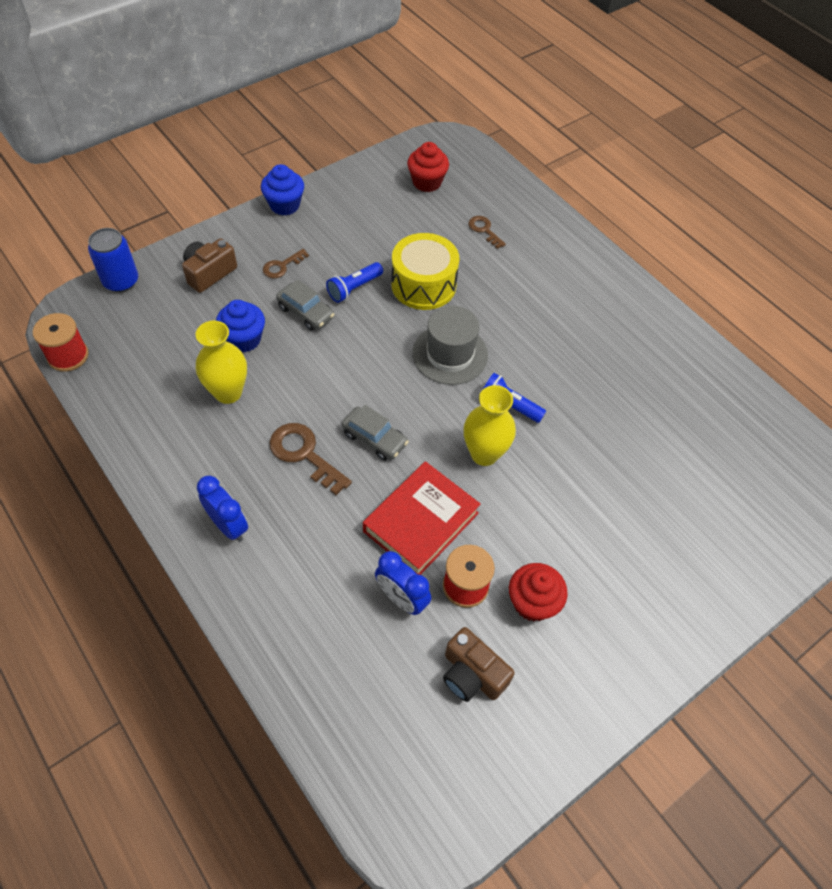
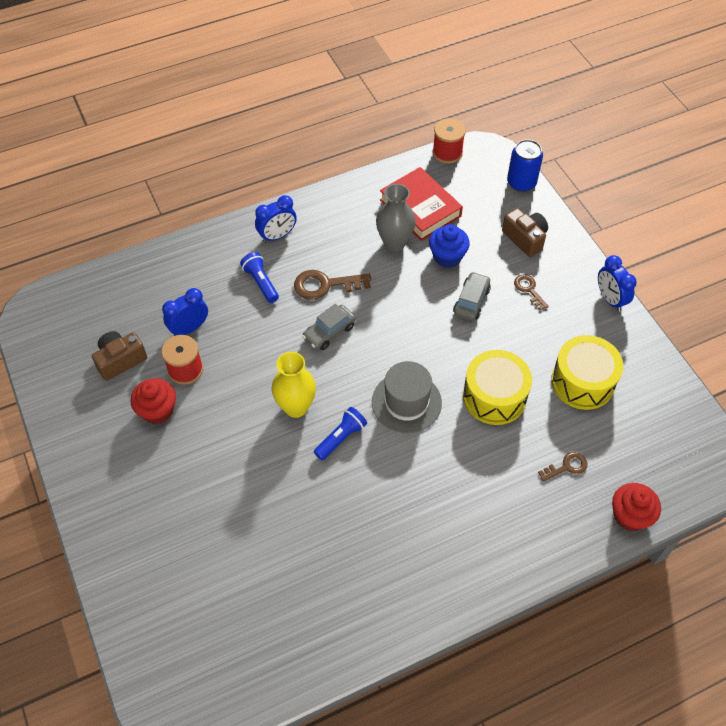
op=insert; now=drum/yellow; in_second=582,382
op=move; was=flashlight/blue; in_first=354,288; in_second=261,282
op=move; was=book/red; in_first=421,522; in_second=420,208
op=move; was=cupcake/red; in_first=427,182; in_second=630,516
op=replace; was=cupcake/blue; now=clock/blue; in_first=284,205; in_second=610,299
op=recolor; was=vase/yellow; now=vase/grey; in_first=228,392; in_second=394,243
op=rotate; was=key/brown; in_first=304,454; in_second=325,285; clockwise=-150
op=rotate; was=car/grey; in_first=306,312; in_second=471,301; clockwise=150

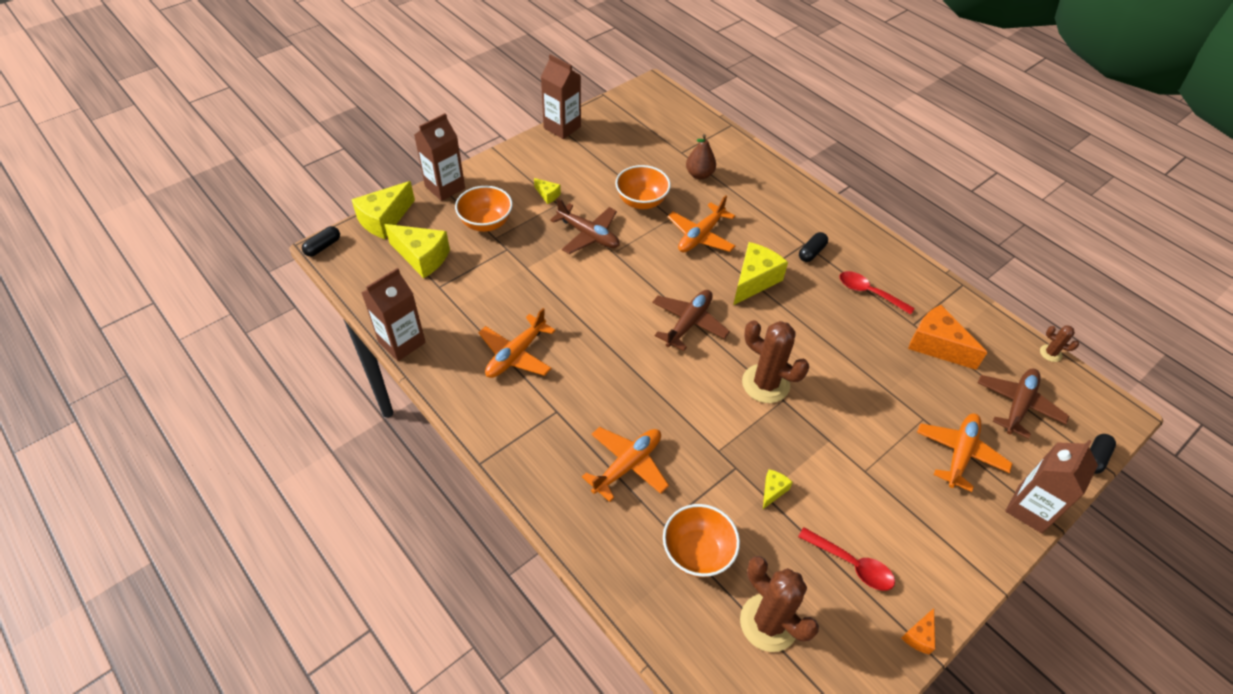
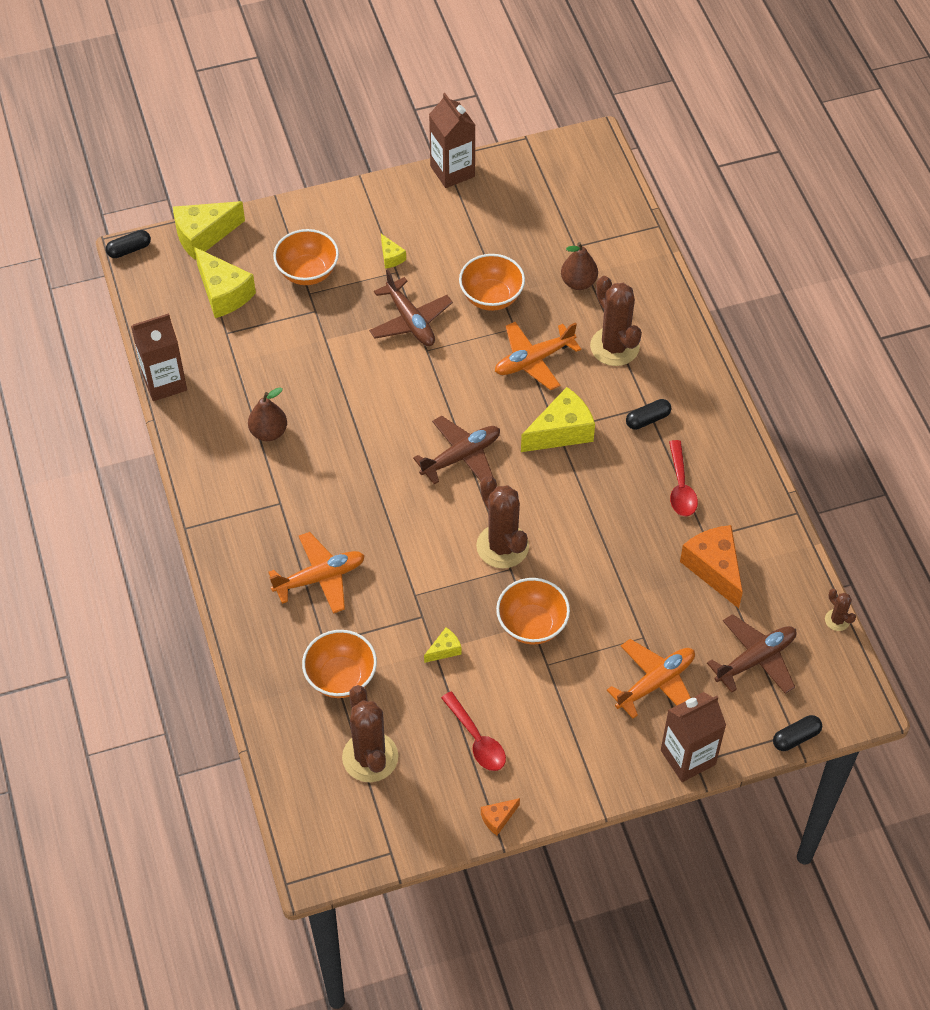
op=delete; was=carton/brown; in_first=445,187
op=insert; now=bowl/orange; in_second=532,625
op=insert; now=cactus/brown; in_second=614,347
op=replace; was=plane/orange; now=pear/brown; in_first=516,354; in_second=269,432
op=rotate; was=spoon/red; in_first=869,293; in_second=680,487; clockwise=-150

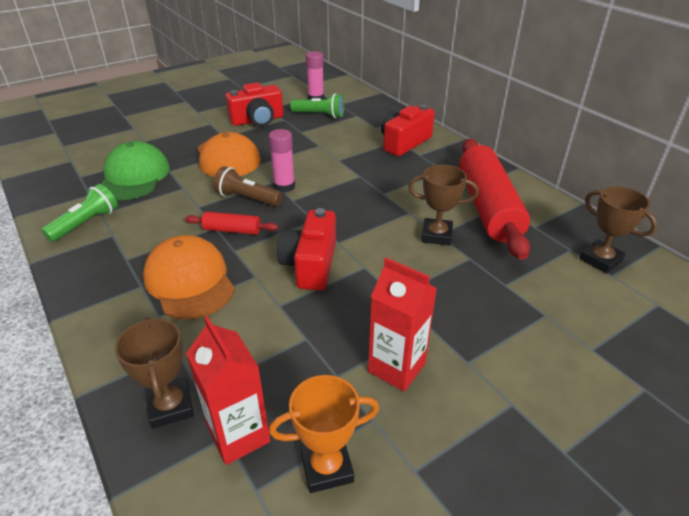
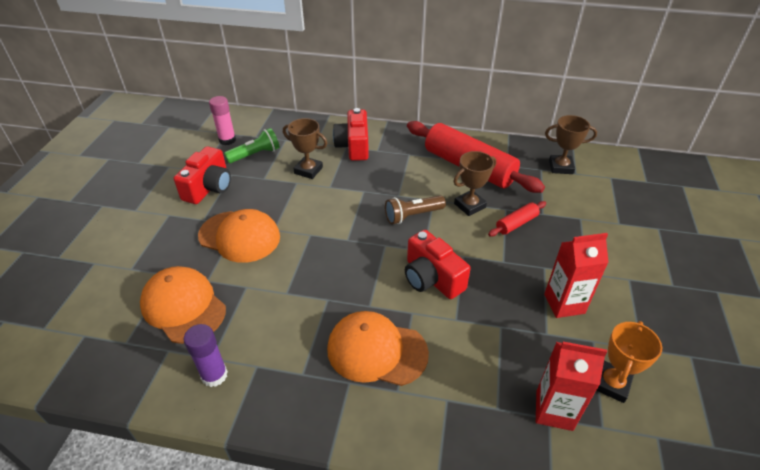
op=delete; was=glue stick/pink; in_first=284,186
op=move; was=trophy/brown; in_first=170,406; in_second=308,170
op=move; was=rolling pin/red; in_first=232,230; in_second=516,223
op=move; was=flashlight/brown; in_first=247,198; in_second=412,216
op=replace; was=flashlight/green; now=glue stick/purple; in_first=86,223; in_second=214,375
op=recolor; was=cap/green; now=cap/orange; in_first=134,177; in_second=183,306

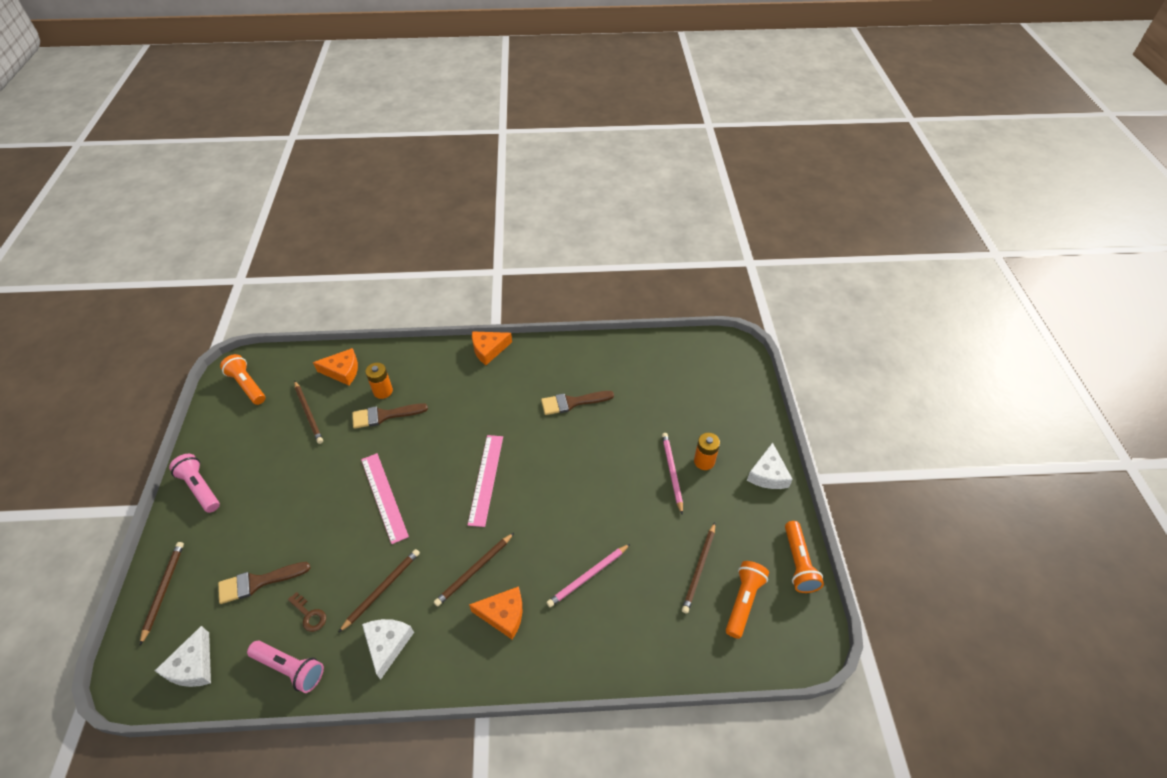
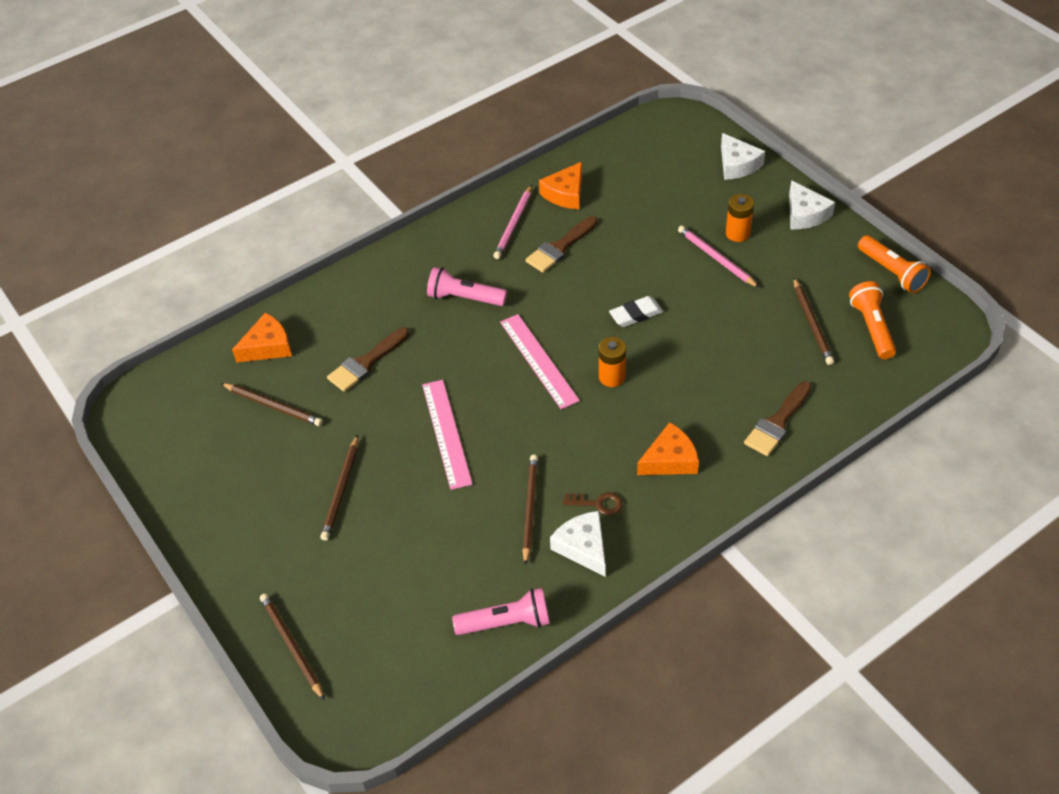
op=delete; was=flashlight/orange; in_first=247,385
op=insert; now=eraser/white; in_second=636,314
op=move; was=cheese/white; in_first=193,666; in_second=737,165
op=move; was=flashlight/pink; in_first=200,488; in_second=465,298
op=move; was=brush/brown; in_first=258,582; in_second=777,422
op=move; was=key/brown; in_first=309,614; in_second=598,503
op=move; was=battery/orange; in_first=383,391; in_second=612,377
op=move; was=pencil/brown; in_first=474,570; in_second=341,490
op=move; was=cheese/orange; in_first=488,350; in_second=565,194
op=move; was=pencil/pink; in_first=588,576; in_second=514,224
op=rotate; was=ruler/pink; in_first=384,497; in_second=447,433; clockwise=45

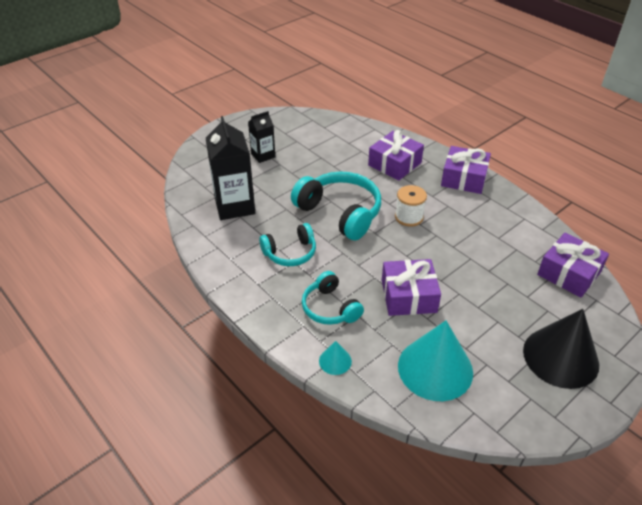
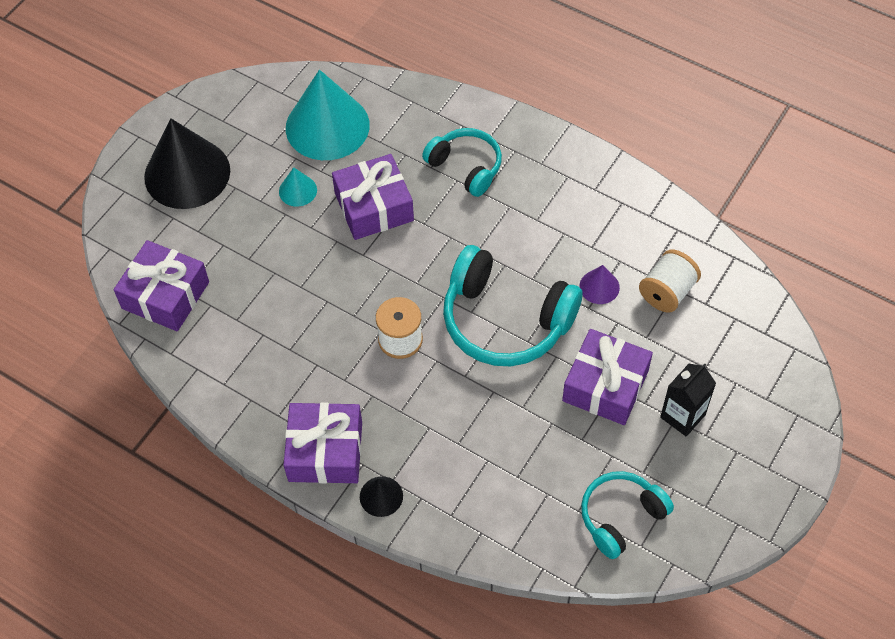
op=insert; now=cone/black; in_second=381,496
op=insert; now=cone/purple; in_second=599,287
op=move; was=headphones/turquoise; in_first=290,253; in_second=620,517
op=move; was=cone/turquoise; in_first=335,361; in_second=298,190
op=move; was=gift/purple; in_first=394,164; in_second=605,385
op=replace; was=carton/black; now=spool/white; in_first=234,206; in_second=667,292

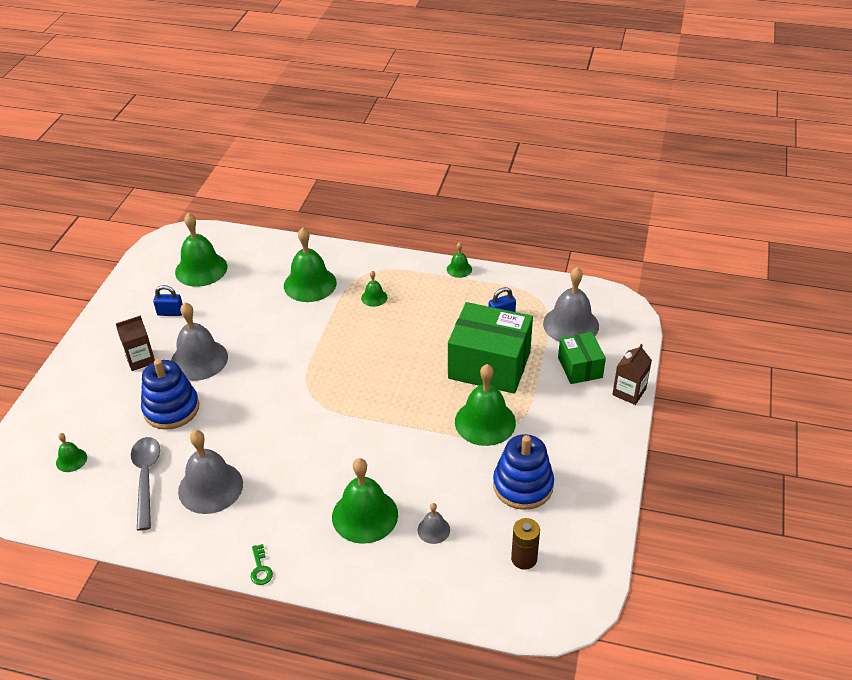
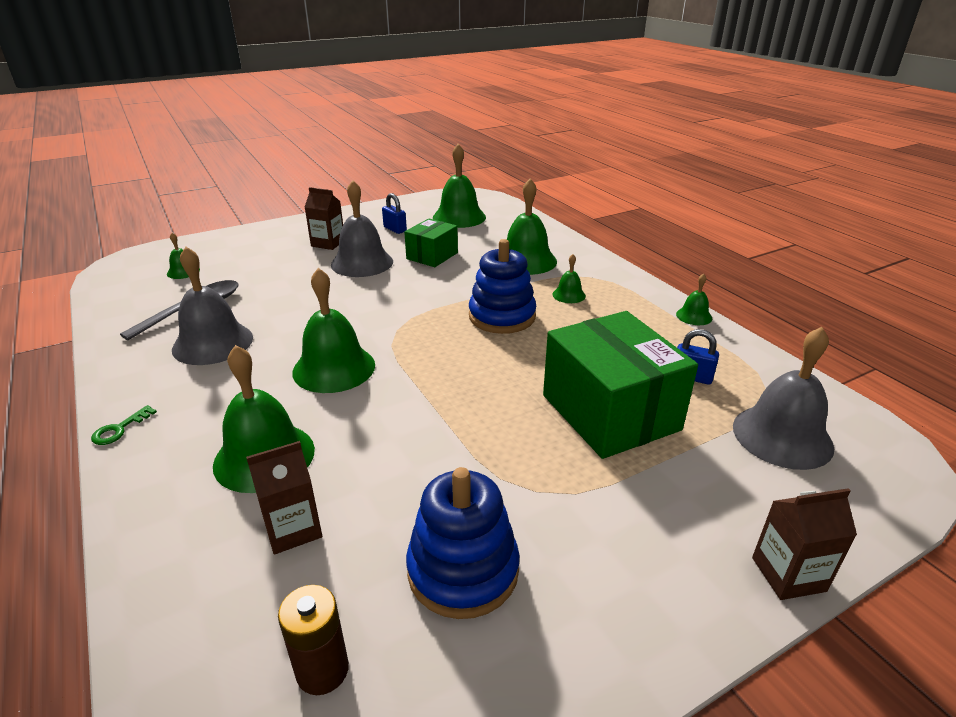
op=move; was=stacking toy/blue; in_first=171,409; in_second=502,316
op=move; was=bell/green; in_first=485,422; in_second=334,368
op=move; was=box/green; in_first=580,367; in_second=432,256
op=replace; was=bell/grey; now=carton/brown; in_first=433,530; in_second=293,529

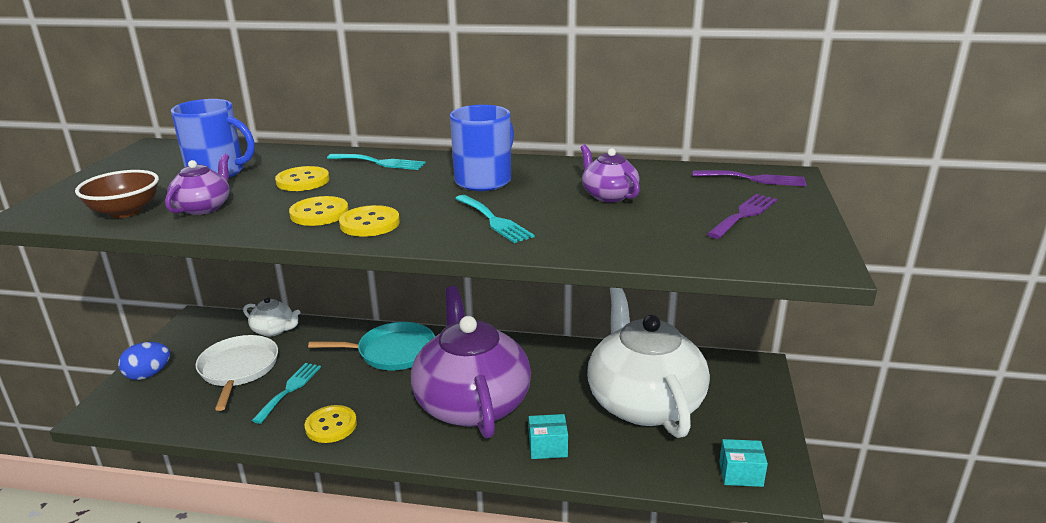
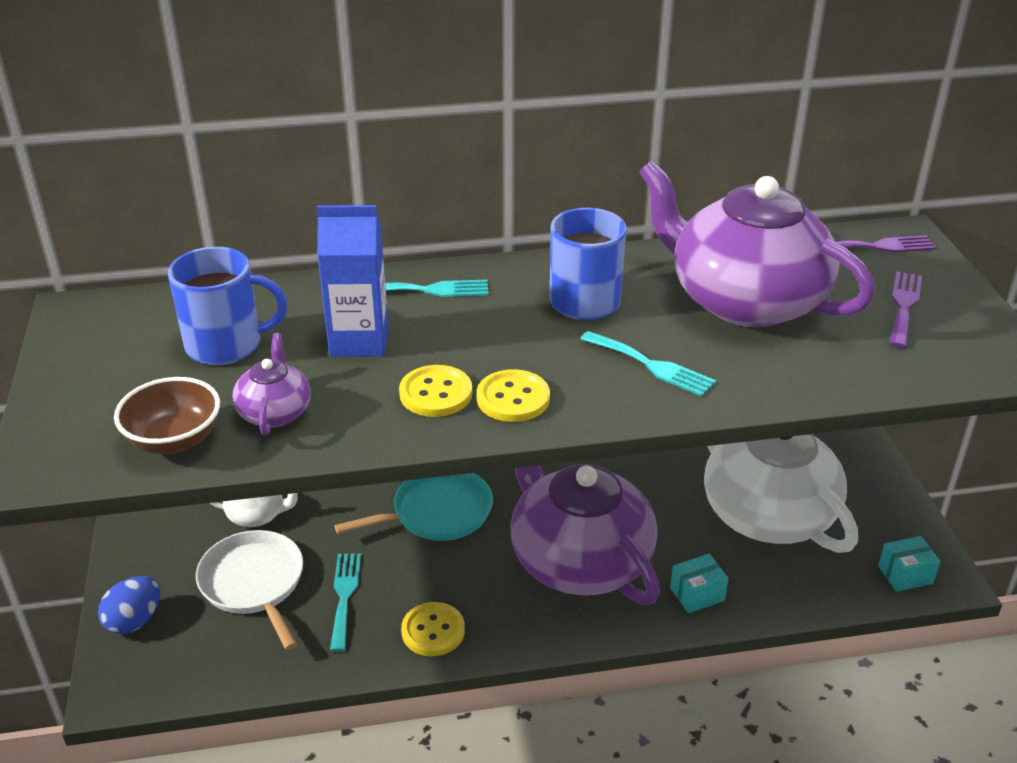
op=replace; was=button/yellow; now=carton/blue; in_first=303,181; in_second=359,341
op=resize; was=teapot/purple; in_first=608,195; in_second=744,300; ratio=2.35

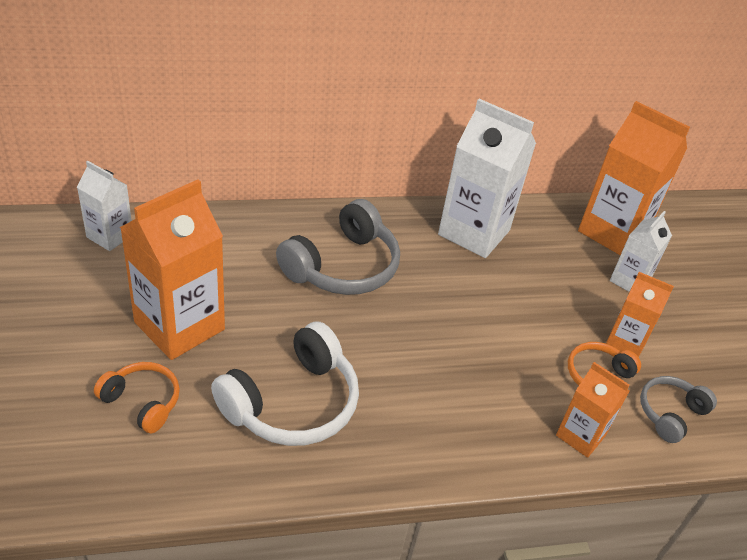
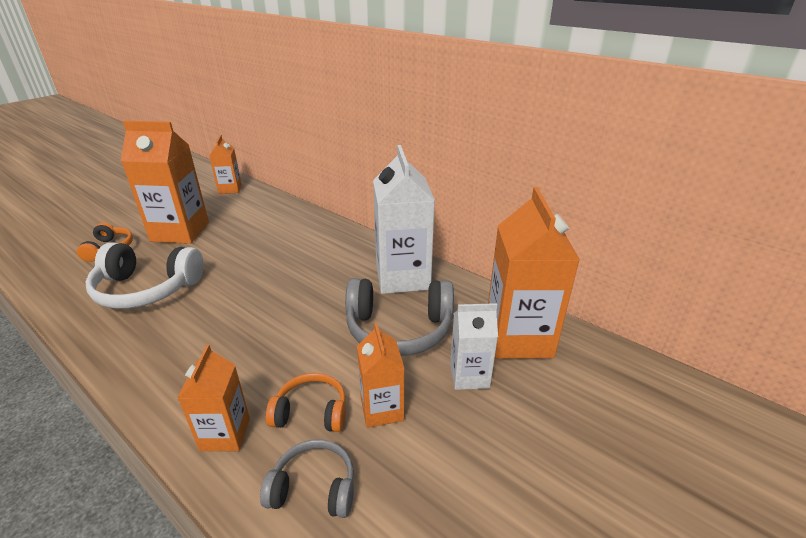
op=move; was=headphones/grey; in_first=342,266; in_second=399,329
op=recolor; was=carton/white; now=carton/orange; in_first=110,236; in_second=230,189

